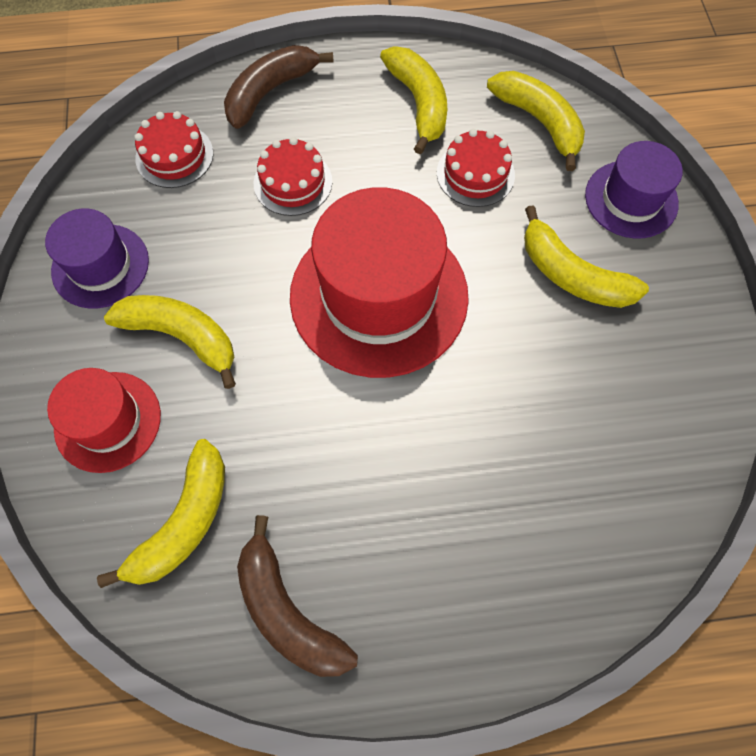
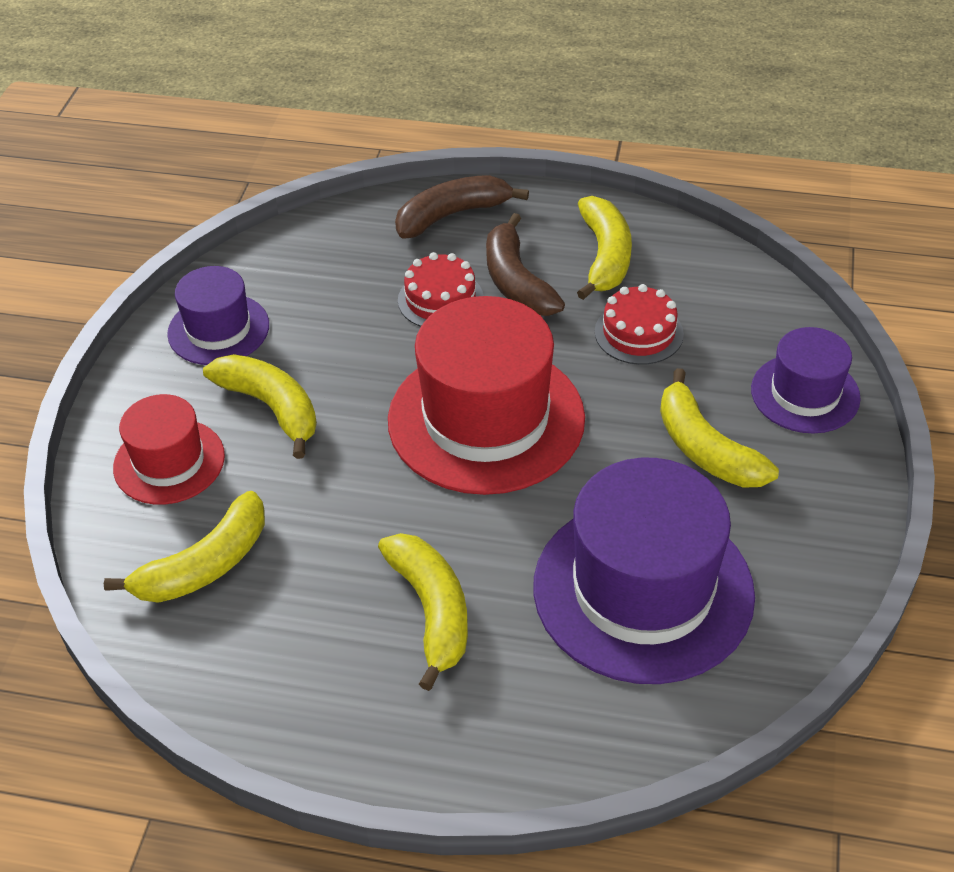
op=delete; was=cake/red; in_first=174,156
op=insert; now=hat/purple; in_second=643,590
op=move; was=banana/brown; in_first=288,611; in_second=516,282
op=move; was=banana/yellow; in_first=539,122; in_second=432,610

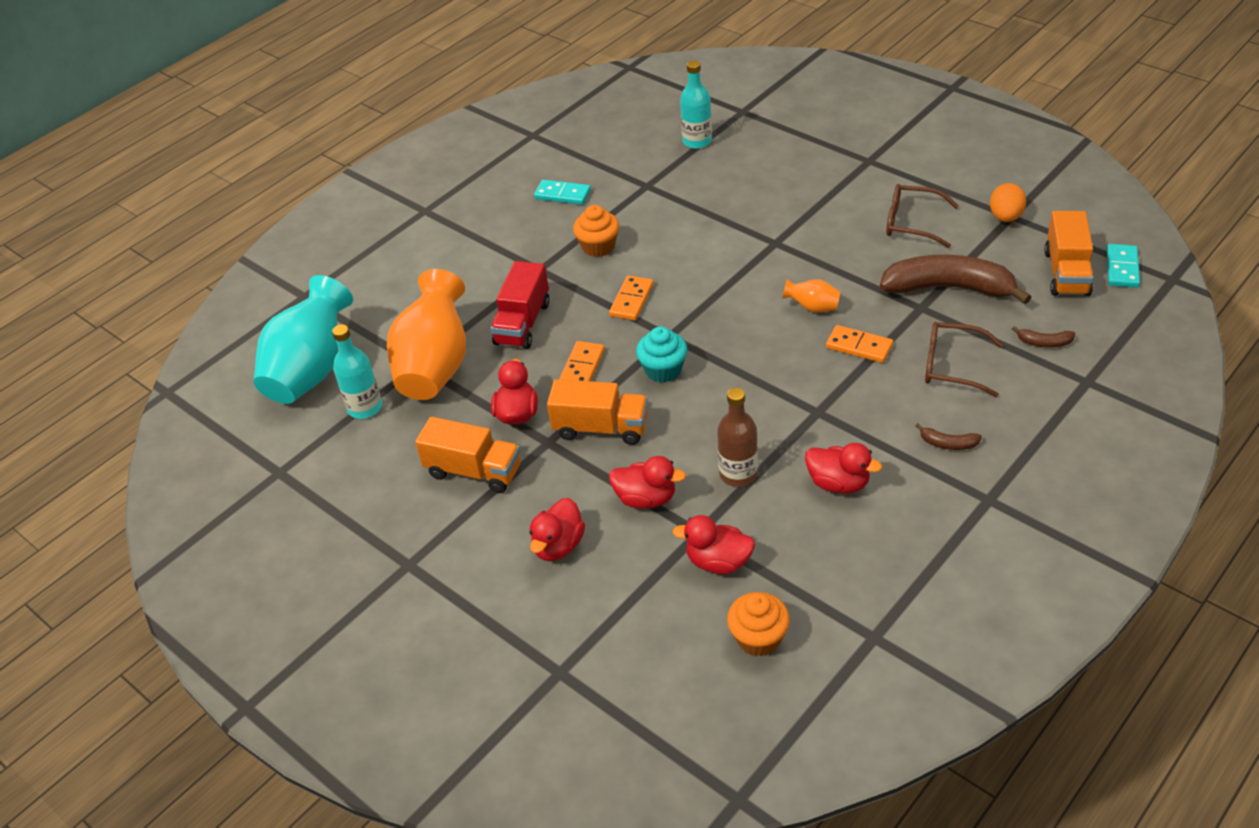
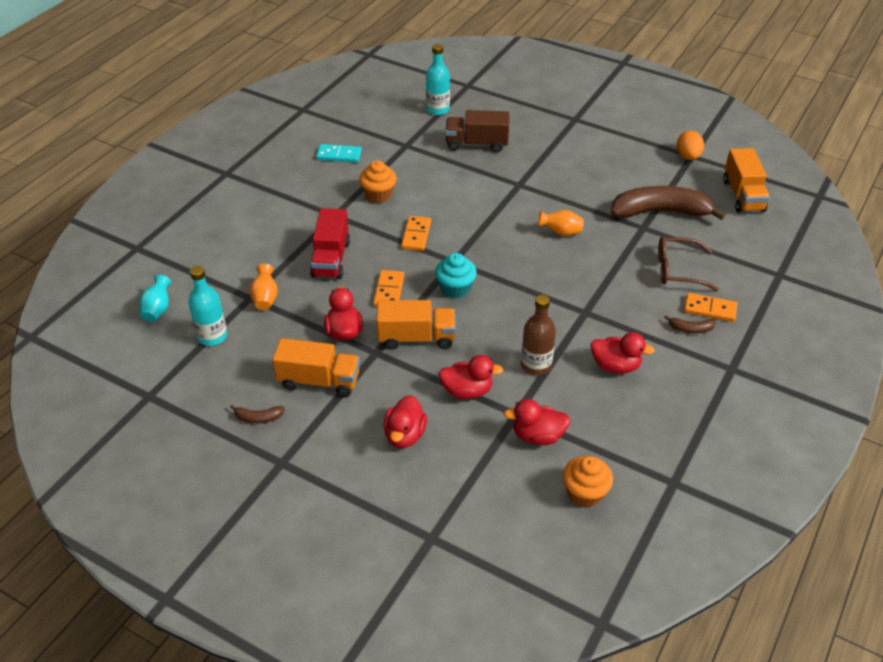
op=delete; was=glasses/brown; in_first=911,223
op=delete; was=domino/turquoise; in_first=1122,268
op=insert; now=truck/brown; in_second=477,144
op=move; was=domino/orange; in_first=859,346; in_second=709,309
op=move; was=banana/brown; in_first=1044,343; in_second=258,418
op=resize; was=vase/turquoise; in_first=311,371; in_second=157,309; ratio=0.43
op=resize; was=vase/orange; in_first=435,366; in_second=265,298; ratio=0.43

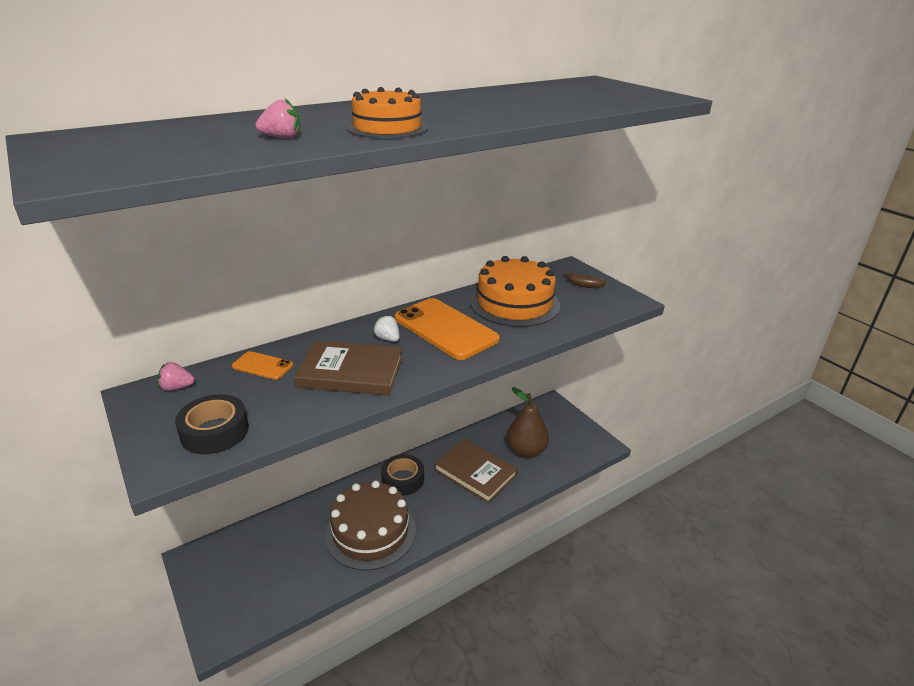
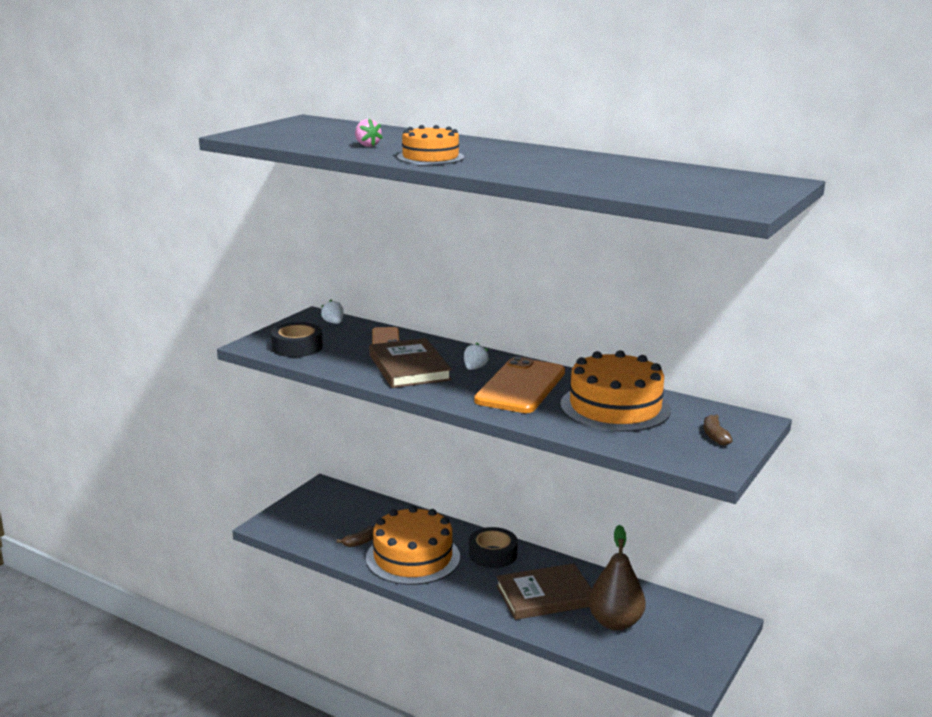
op=insert; now=banana/brown; in_second=360,542
op=recolor; was=strawberry/pink; now=strawberry/white; in_first=177,387; in_second=333,323
op=recolor; was=cake/brown; now=cake/orange; in_first=370,531; in_second=413,557
op=rotate; was=book/brown; in_first=475,472; in_second=545,595; clockwise=60

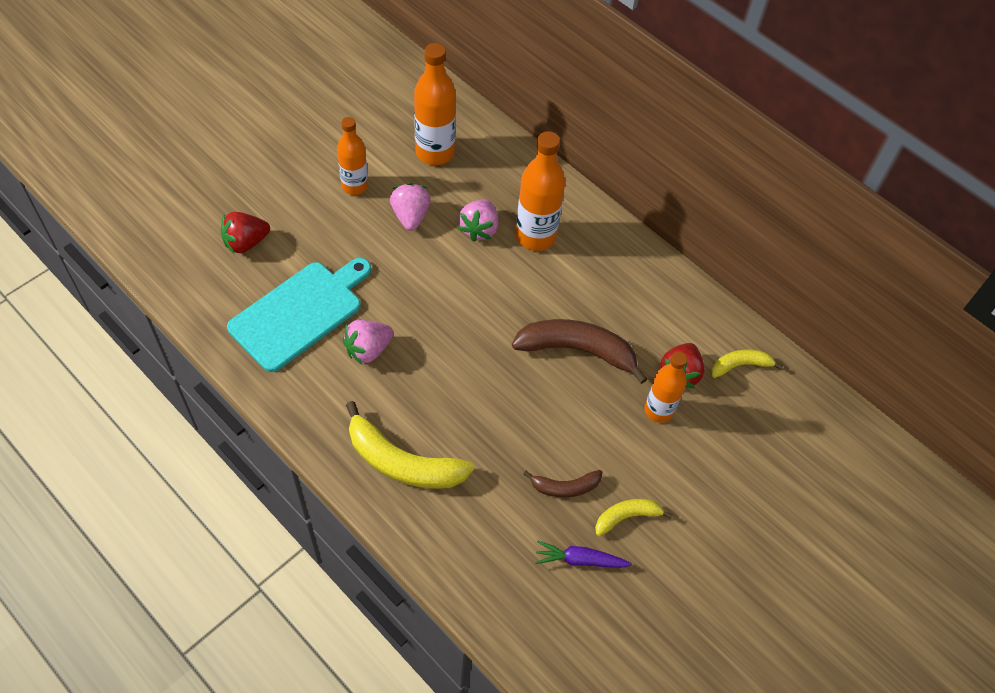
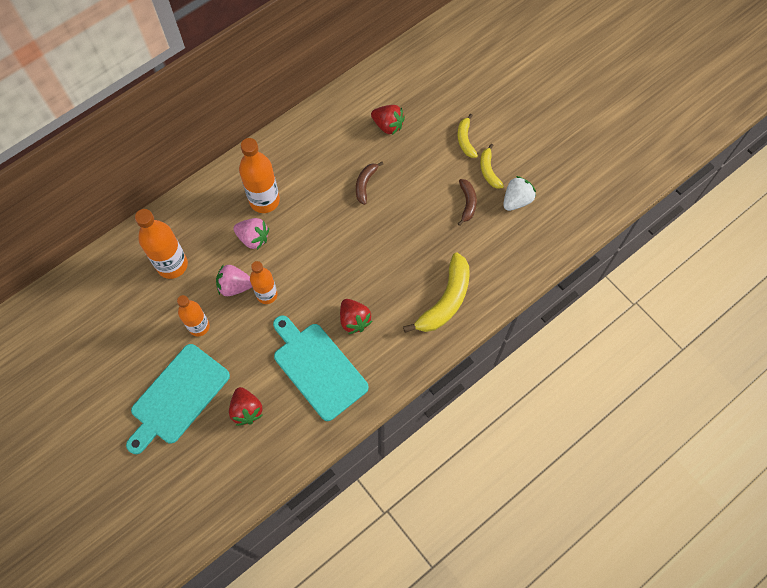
op=insert; now=cutting board/turquoise; in_second=177,397
op=move; was=bottle/orange; in_first=658,410; in_second=267,295
op=move; was=banana/yellow; in_first=740,365; in_second=465,140
op=replace; was=carrot/purple; now=strawberry/white; in_first=580,560; in_second=516,200
op=recolor; was=strawberry/pink; now=strawberry/red; in_first=368,350; in_second=354,320
op=resize; was=banana/brown; in_first=577,350; in_second=365,184; ratio=0.54

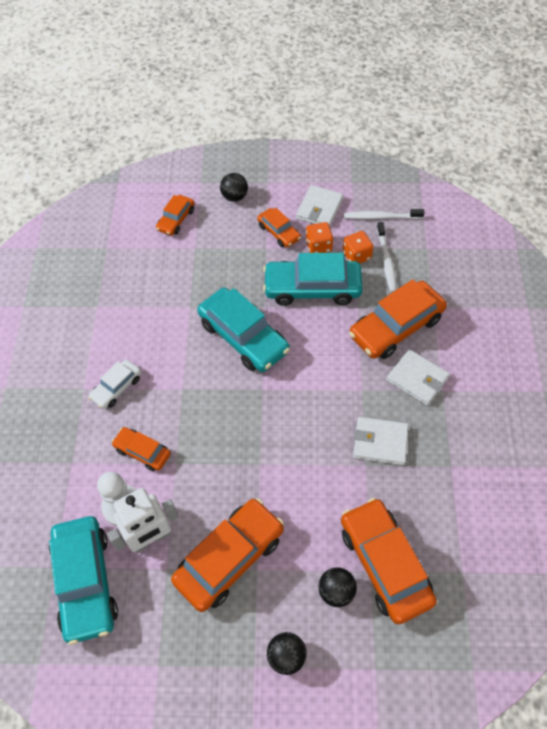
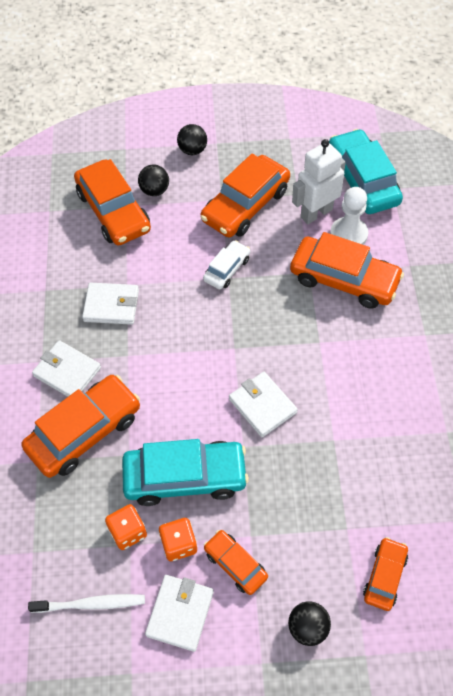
op=delete; was=toothbrush/white; in_first=386,261
op=move; was=car/white; in_first=116,387; in_second=227,269
op=replace; was=car/turquoise; now=wallet/white; in_first=243,337; in_second=262,406
op=resize; was=car/orange; in_first=142,452; in_second=344,279; ratio=1.88

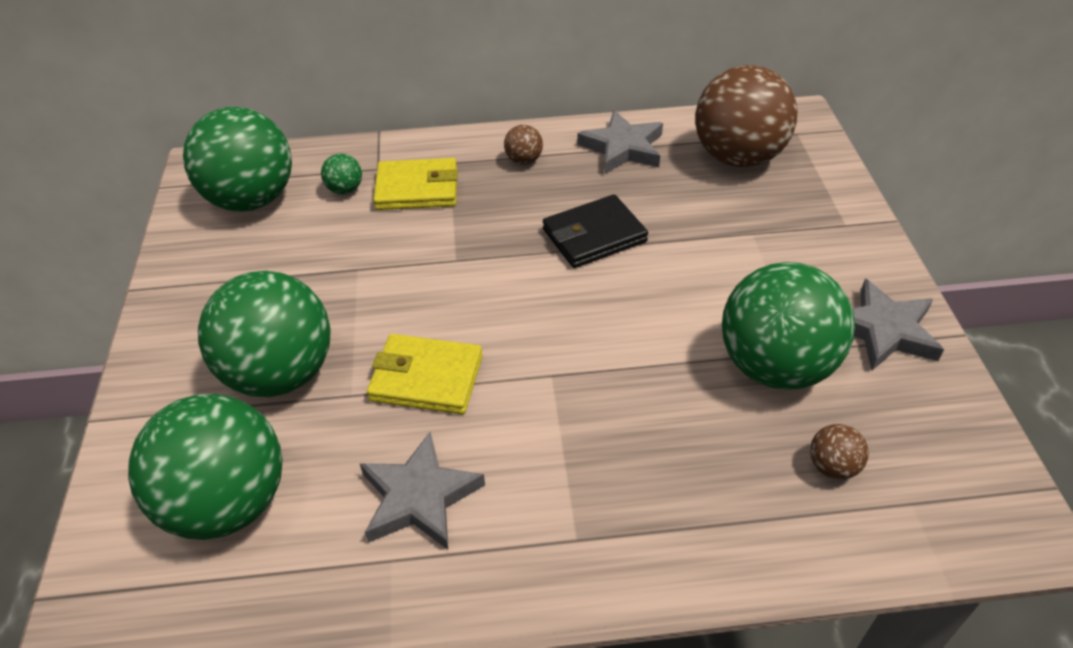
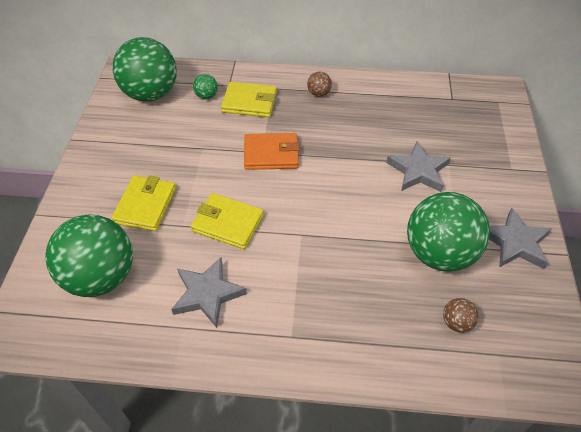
op=delete; was=wallet/black; in_first=594,235
op=delete; was=ball/brown; in_first=738,157
op=insert; now=wallet/orange; in_second=271,154
op=move; was=star/grey; in_first=623,148; in_second=418,171
op=replace; was=ball/green; now=wallet/yellow; in_first=281,373; in_second=145,205

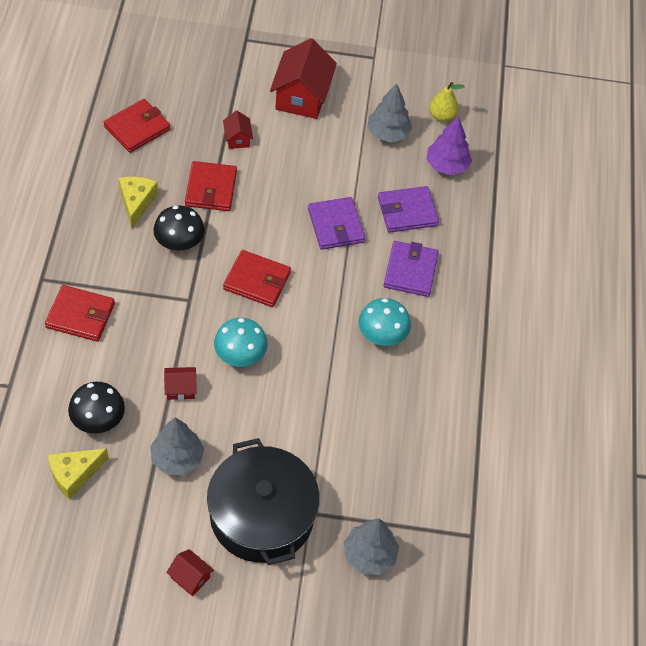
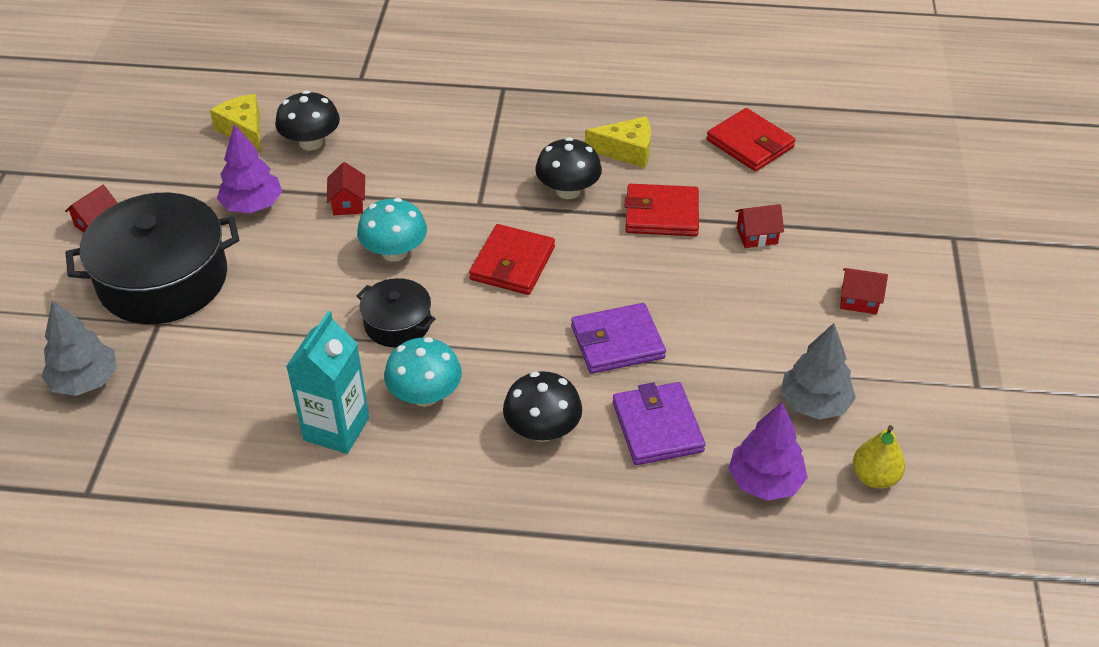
op=delete; was=wallet/red; in_first=80,315
op=insert; now=carton/turquoise; in_second=336,429
op=insert; now=pot/black; in_second=397,323
op=replace; was=wallet/purple; now=mushroom/black; in_first=410,271; in_second=542,430
op=recolor; was=tree/grey; now=tree/purple; in_first=177,458; in_second=252,205
op=resize; was=house/red; in_first=302,97; in_second=859,300; ratio=0.48

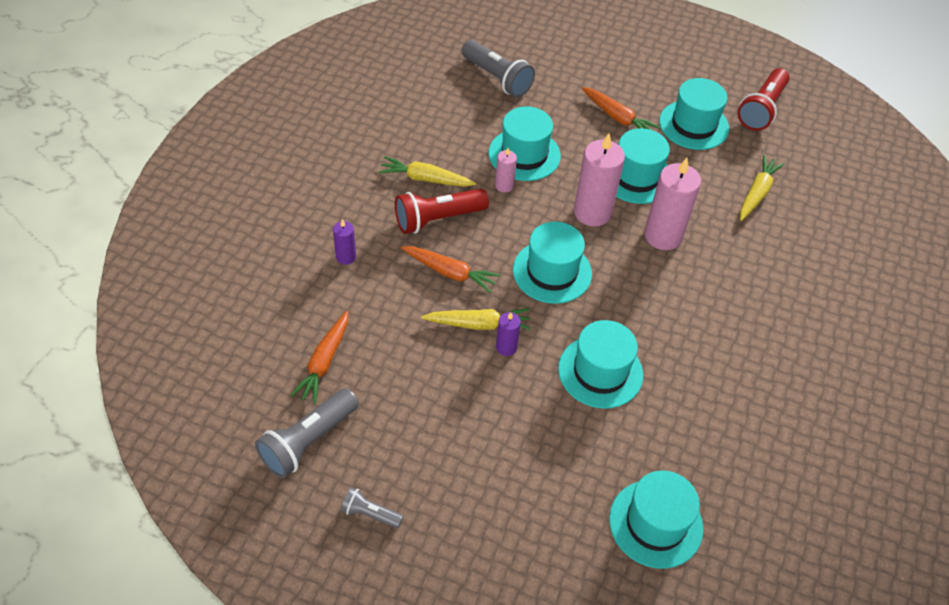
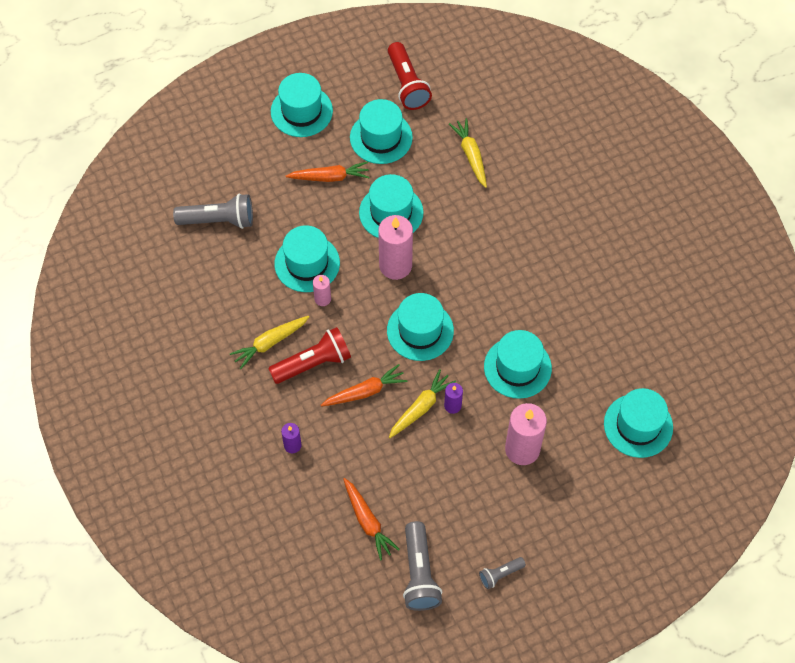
op=insert; now=hat/turquoise; in_second=301,111
op=move; was=candle/pink; in_first=663,236; in_second=522,449
op=rotate; was=flashlight/red; in_first=438,219; in_second=313,363; clockwise=-135

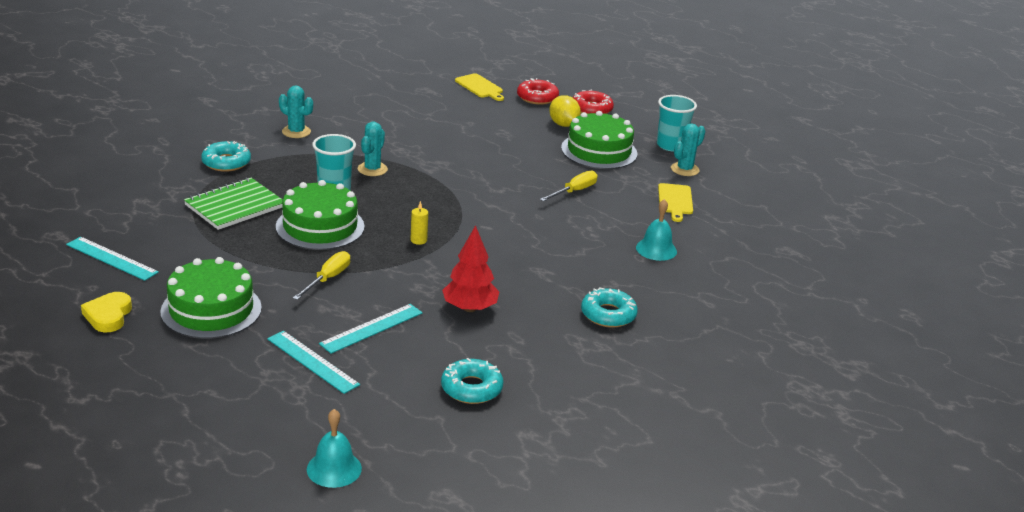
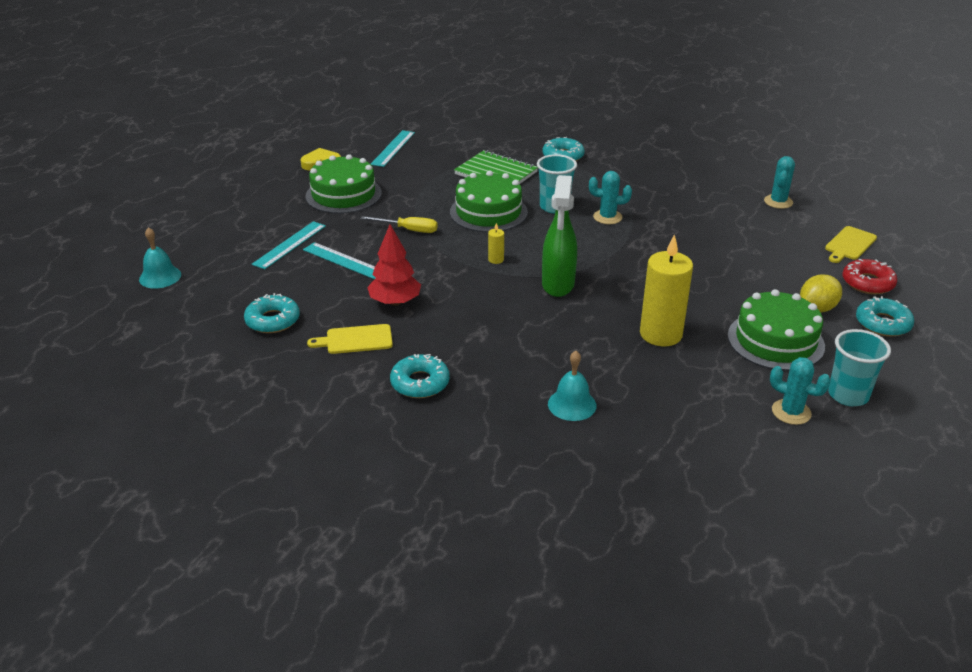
op=insert; now=spray bottle/green; in_second=558,285
op=move; was=cactus/turquoise; in_first=296,132; in_second=778,202
op=move; was=cutting board/yellow; in_first=675,201; in_second=356,340
op=replace; was=screwdriver/yellow; now=candle/yellow; in_first=574,191; in_second=660,334
op=recolor; was=donut/red; now=donut/turquoise; in_first=591,109; in_second=882,323

